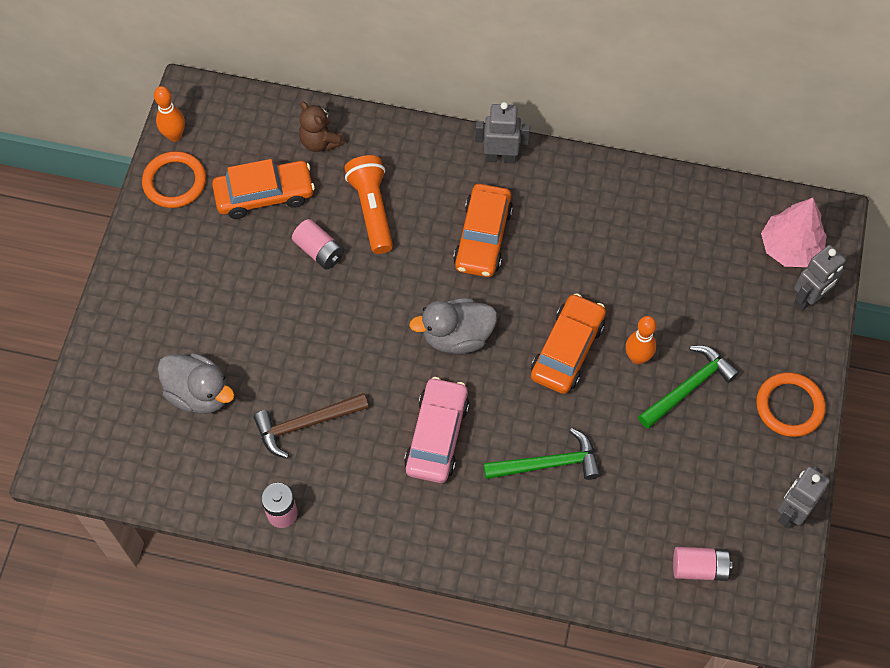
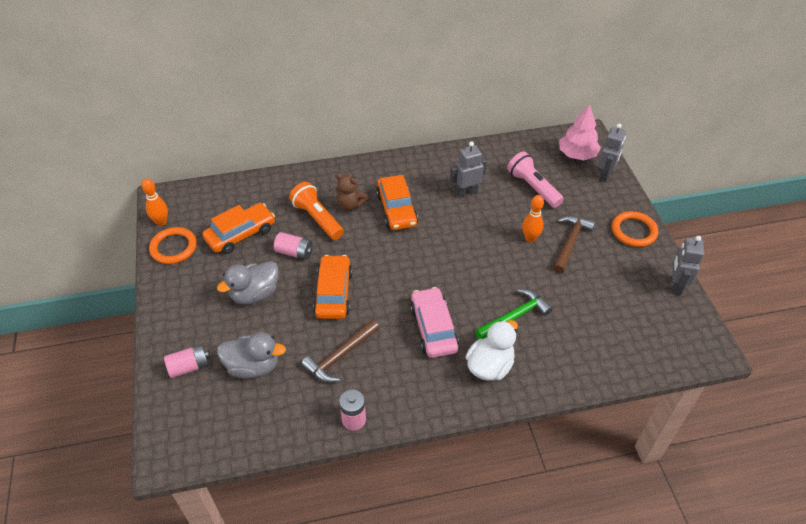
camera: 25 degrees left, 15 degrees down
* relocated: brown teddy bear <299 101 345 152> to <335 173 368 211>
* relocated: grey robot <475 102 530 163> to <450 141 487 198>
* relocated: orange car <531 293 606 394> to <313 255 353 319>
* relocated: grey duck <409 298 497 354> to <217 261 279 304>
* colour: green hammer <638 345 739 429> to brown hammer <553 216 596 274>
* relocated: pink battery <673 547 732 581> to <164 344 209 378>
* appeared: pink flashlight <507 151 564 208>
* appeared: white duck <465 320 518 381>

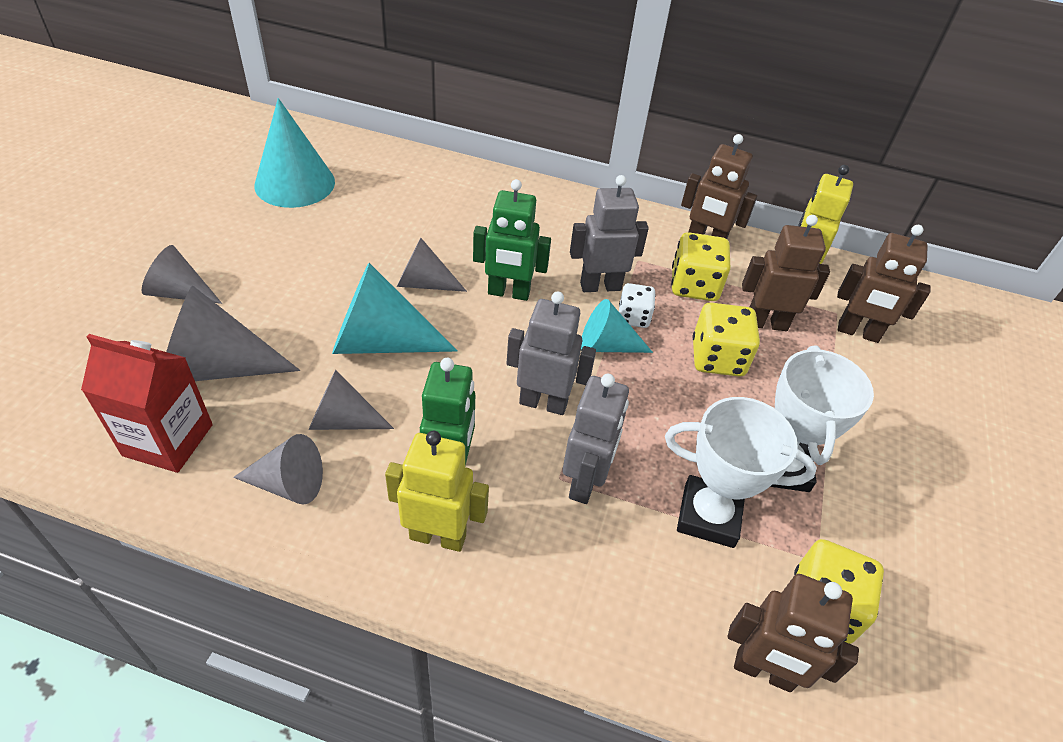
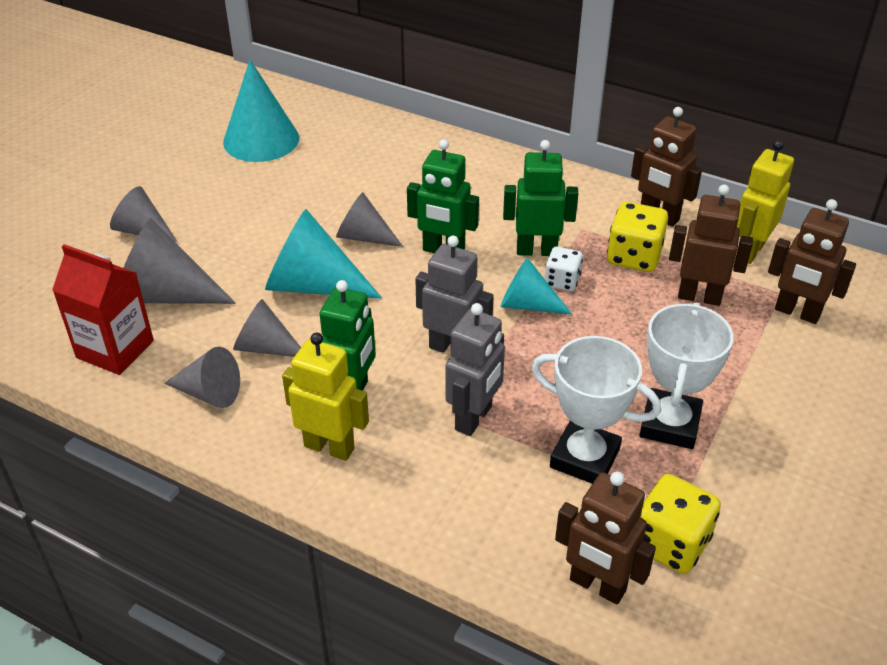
camera: 15 degrees right, 5 degrees down
* colour: grey robot <570 175 649 292> to green robot <503 140 578 256>
* missing: yellow dice <692 303 760 377>

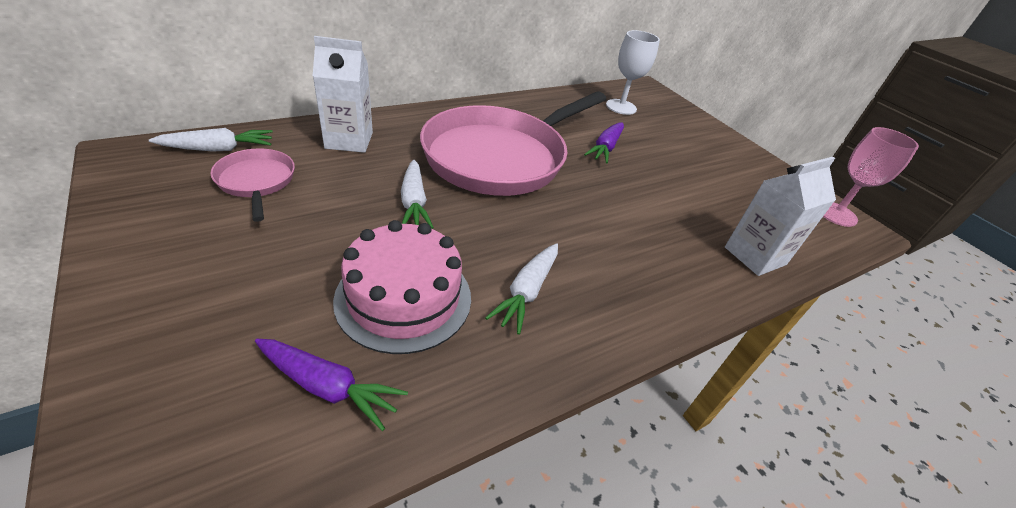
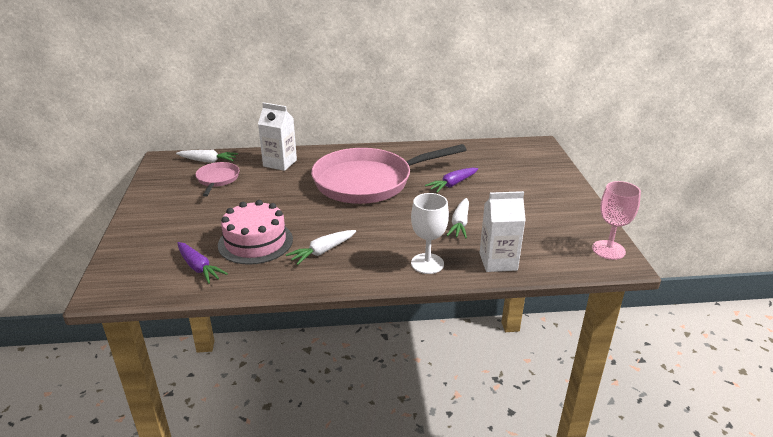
camera: 30 degrees right, 10 degrees down
* relocated: white goblet <606 30 660 115> to <411 193 449 274>
* relocated: white carrot <401 160 434 229> to <446 198 469 238>

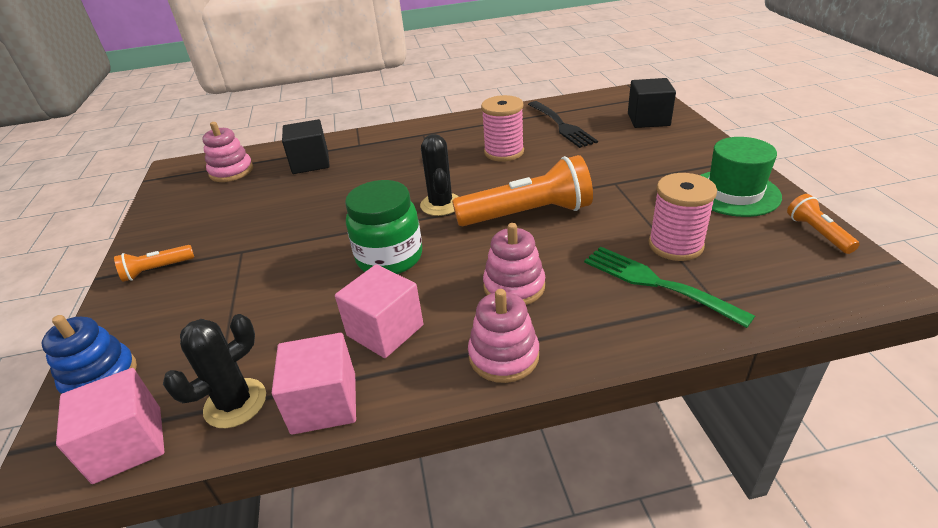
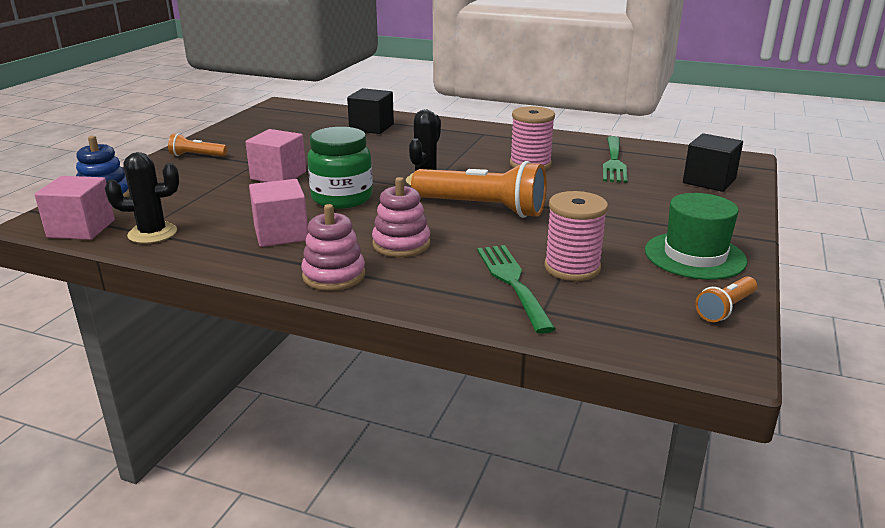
camera: 30 degrees right, 10 degrees down
* colour: black fork <528 101 598 148> to green fork <603 136 628 183>
* missing: pink stacking toy <202 122 253 182>
* spun: orange flashlight <787 194 860 254> = <695 276 757 322> 150 degrees counterclockwise
* relocated: pink cube <272 333 356 435> to <245 129 306 182>

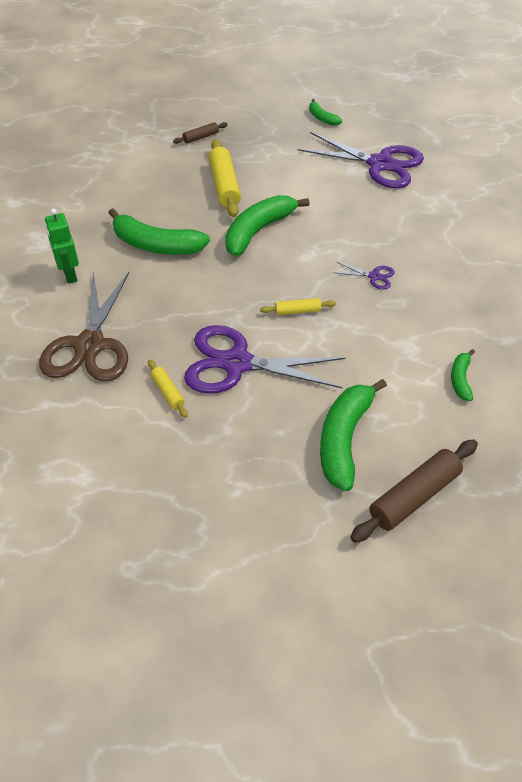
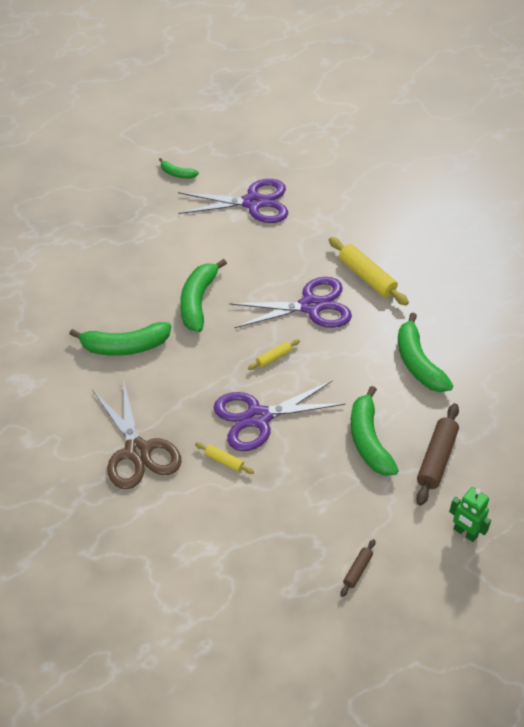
camera: 30 degrees left, 0 degrees up
* relocated: brown rolling pin <173 122 228 144> to <341 539 375 597>
* relocated: yellow rolling pin <209 139 241 218> to <329 237 409 306>
* relocated: green robot <45 208 79 284> to <449 487 491 542>
* size: purple scissors <333 262 395 290> = <229 277 352 328> x2.38
* size: green banana <451 349 475 401> = <398 313 453 392> x1.97

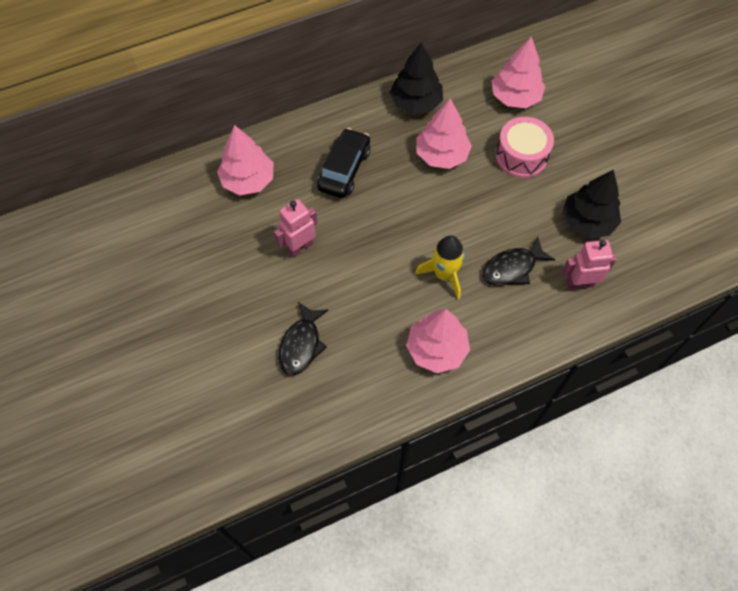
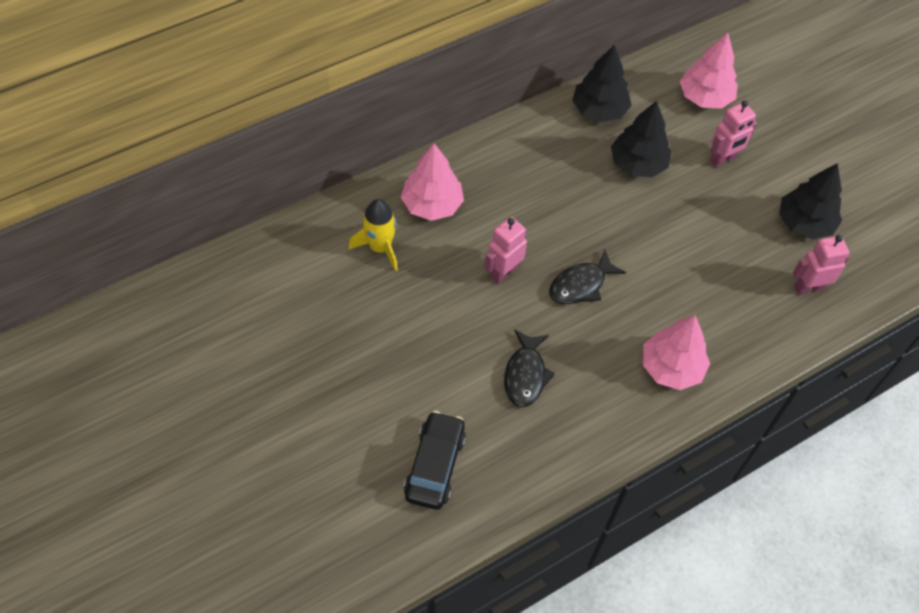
camera: 10 degrees left, 5 degrees down
* colour: pink tree <416 98 472 169> to black tree <611 101 672 177>
* exchanged: pink drum <496 117 554 178> to pink robot <710 101 757 167>
* relocated: black car <317 128 370 198> to <404 411 466 510>
* relocated: yellow rocket <415 235 465 299> to <349 199 398 271>
* relocated: black fish <482 237 555 285> to <549 250 626 304>

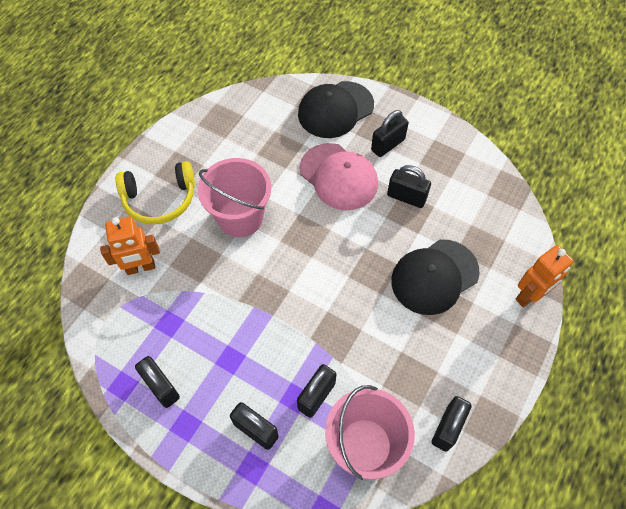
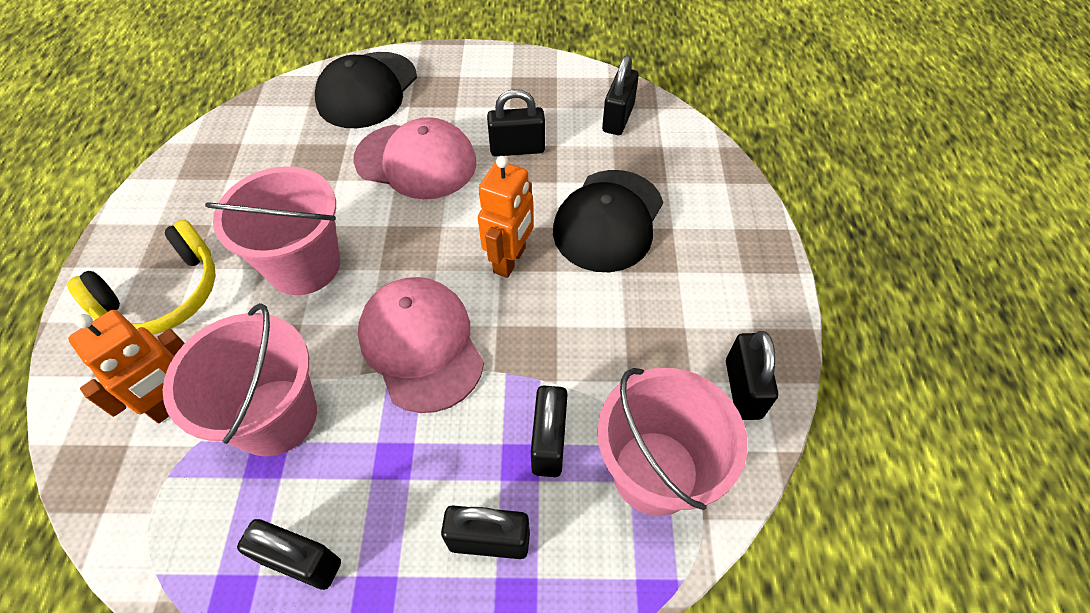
camera: 30 degrees left, 5 degrees down
* relocated: black padlock <371 110 409 157> to <602 55 639 135>
* relocated: orange robot <515 245 574 307> to <478 156 534 278>
* appeared: pink cap <358 277 484 413>
* appeared: pink bucket <163 303 317 456>

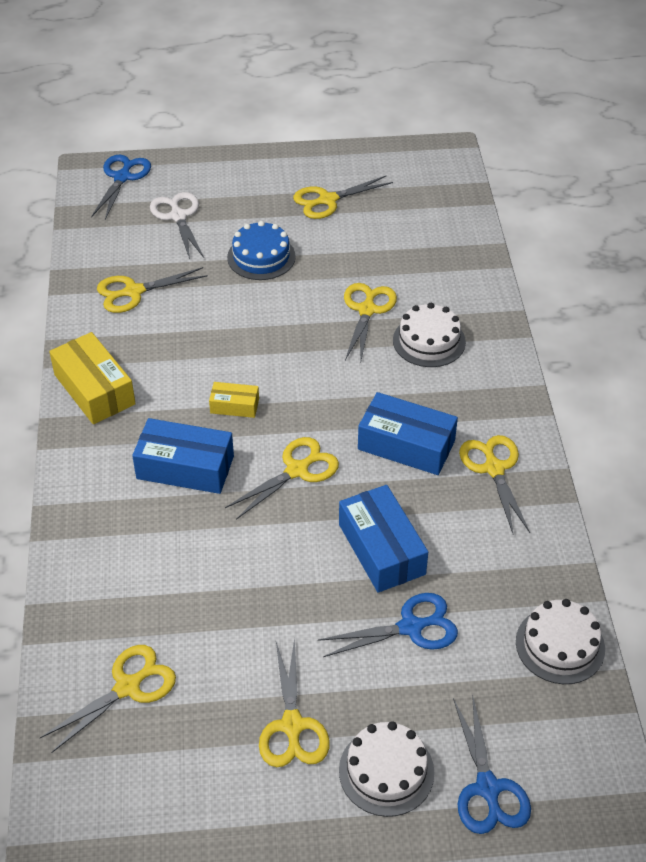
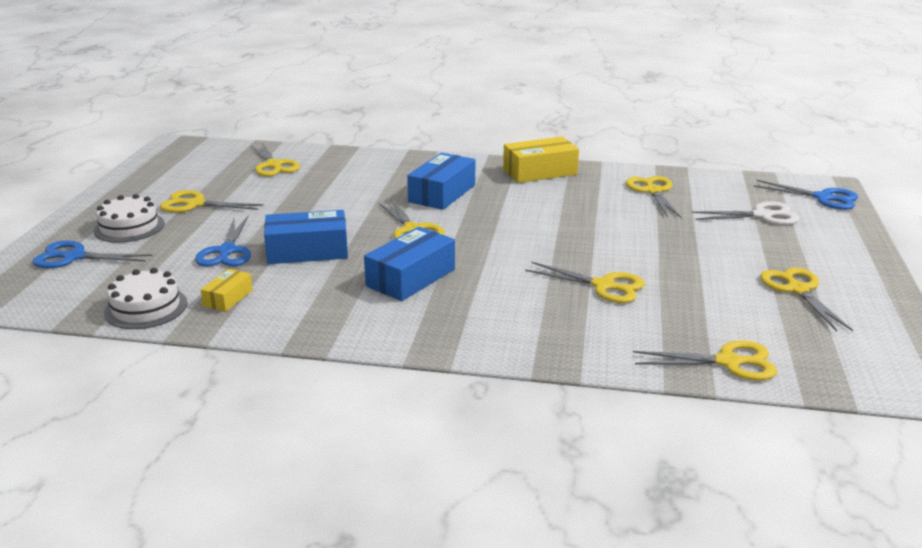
camera: 105 degrees right, 20 degrees down
* missing: blue cake <227 221 296 280>
* missing: white cake <393 303 466 367>
* relocated: yellow box <209 382 259 418> to <201 269 253 312>
* relocated: yellow scissors <459 435 530 533> to <633 340 777 381>

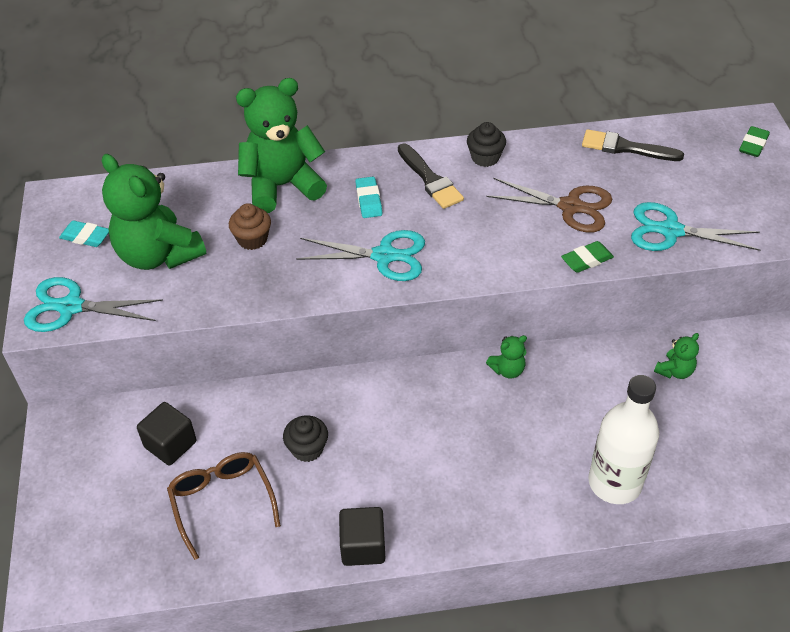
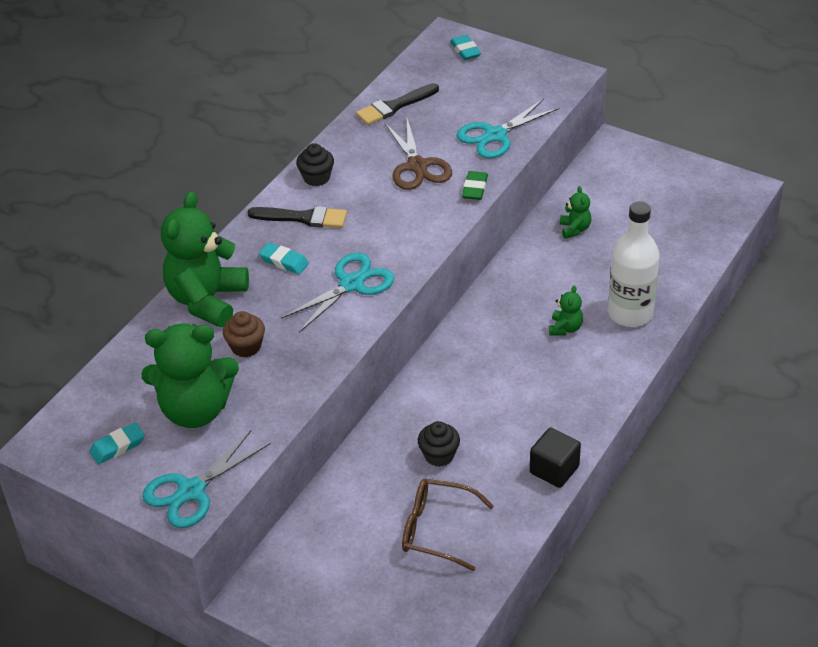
camera: 50 degrees left, 5 degrees down
* colour: green eraser <739 126 770 157> to turquoise eraser <450 35 481 60>
* spun: brown scissors <486 178 612 233> = <384 119 452 190> 105 degrees clockwise
* relocated: green teddy bear <486 335 527 378> to <549 286 583 336>
* missing: black cube <137 402 197 465>

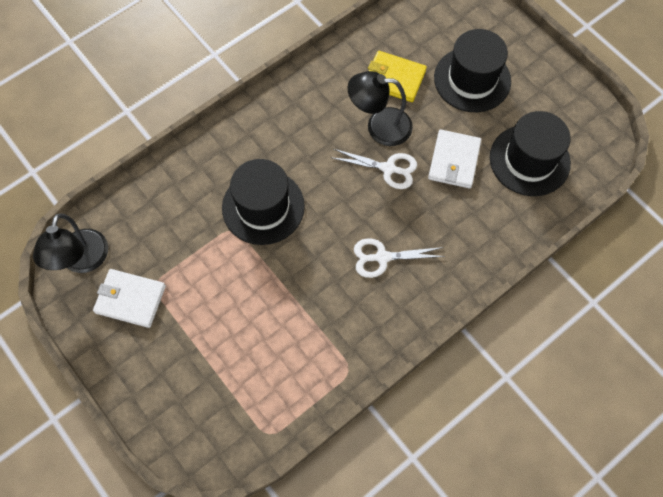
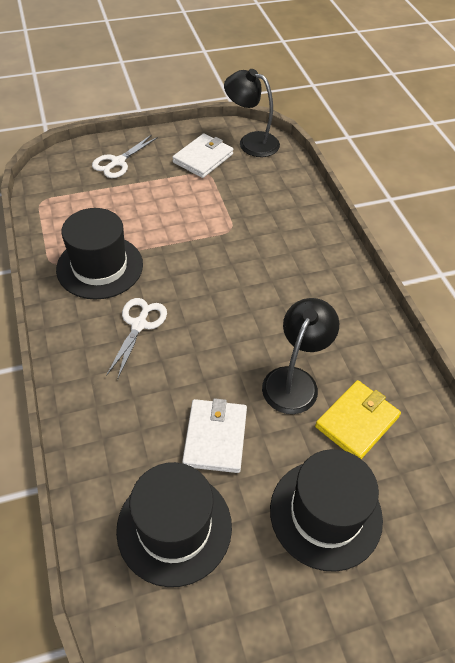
camera: 110 degrees right, 15 degrees down
* spun: white wallet <428 130 481 188> = <182 398 247 473> 60 degrees clockwise
* relocated: white scissors <333 149 417 189> to <92 135 158 178>
* relocated: black hat <222 159 305 245> to <56 208 143 300>

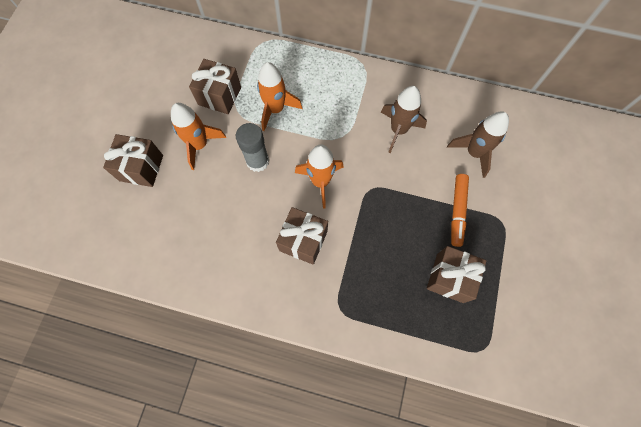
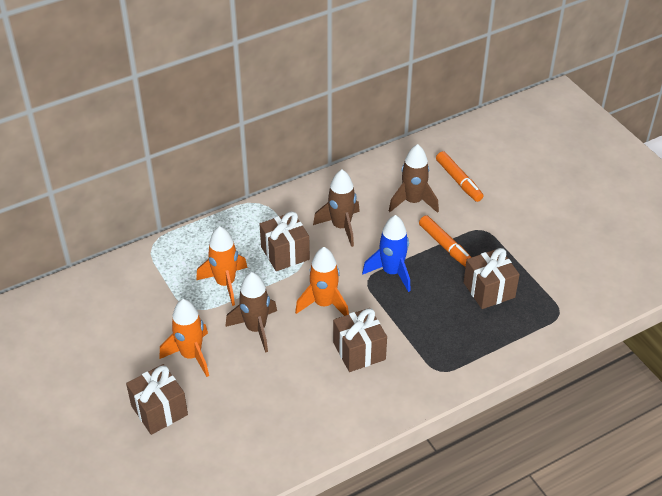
camera: 45 degrees left, 25 degrees down
* relocated: brown gift <189 59 241 114> to <260 211 310 271>
* exchanged: grey glue stick <236 123 269 172> to brown rocket <225 272 277 353>
* appeared: orange marker <436 151 483 202>
* appeared: blue rocket <362 215 411 292>

